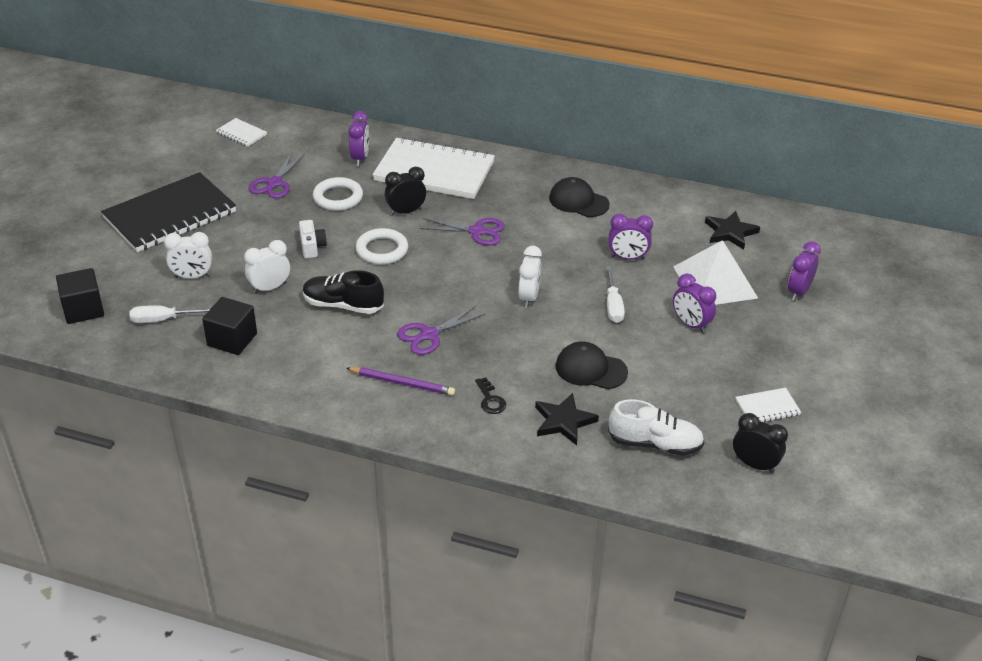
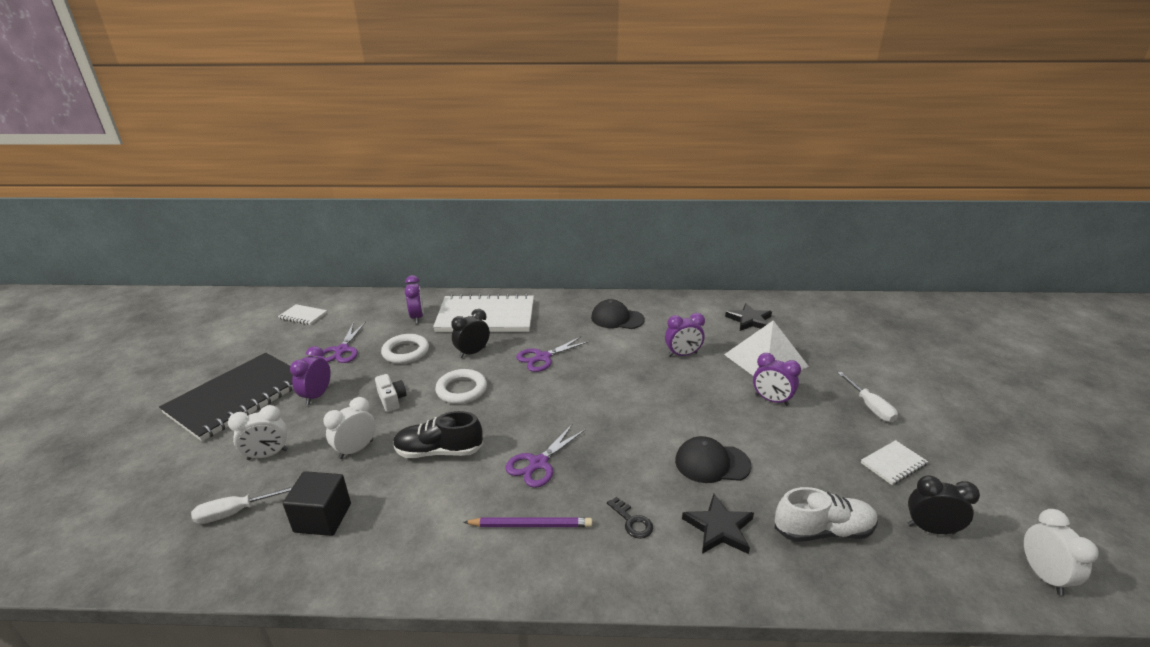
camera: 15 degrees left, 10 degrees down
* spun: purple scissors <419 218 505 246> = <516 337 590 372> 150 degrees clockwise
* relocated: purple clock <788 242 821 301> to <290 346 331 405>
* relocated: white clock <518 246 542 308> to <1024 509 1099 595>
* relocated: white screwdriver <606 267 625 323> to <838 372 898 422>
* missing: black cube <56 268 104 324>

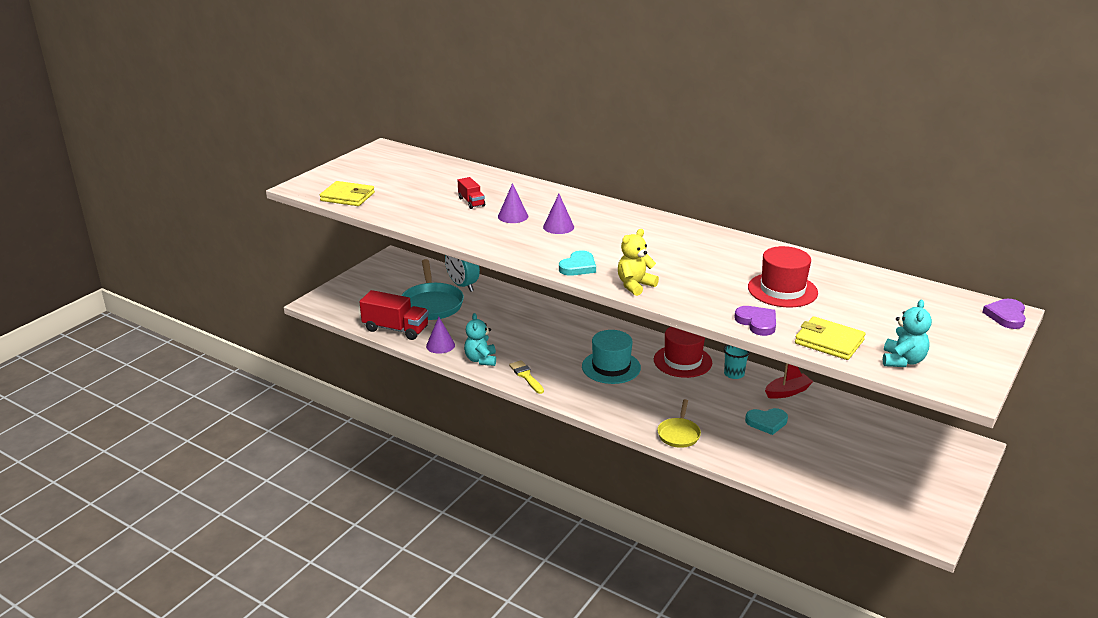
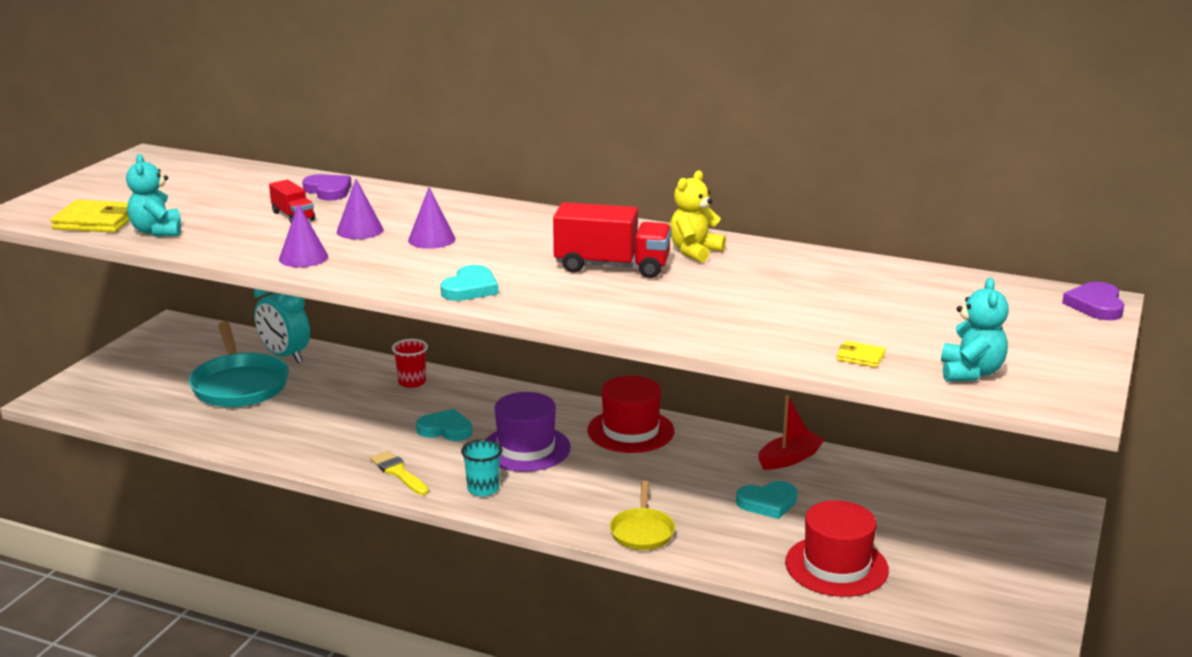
camera: 10 degrees left, 5 degrees down
* relocated: yellow teddy bear <618 229 659 296> to <670 170 726 263>
* relocated: red hat <748 246 818 307> to <785 500 889 597>
* relocated: red truck <359 290 429 340> to <553 202 672 278>
* relocated: purple heart <734 306 776 336> to <302 174 352 201>
* relocated: turquoise teddy bear <464 313 496 366> to <126 154 181 237>
* size: yellow wallet <795 316 865 360> = <836 341 886 368> x0.49
* relocated: purple cone <426 317 455 354> to <279 204 328 267>
* colour: turquoise hat <582 330 641 384> to purple hat <486 392 571 472>
* relocated: turquoise cup <724 345 750 379> to <461 439 502 496>
* appeared: red cup <392 339 428 388>
* appeared: turquoise heart <416 409 472 441>

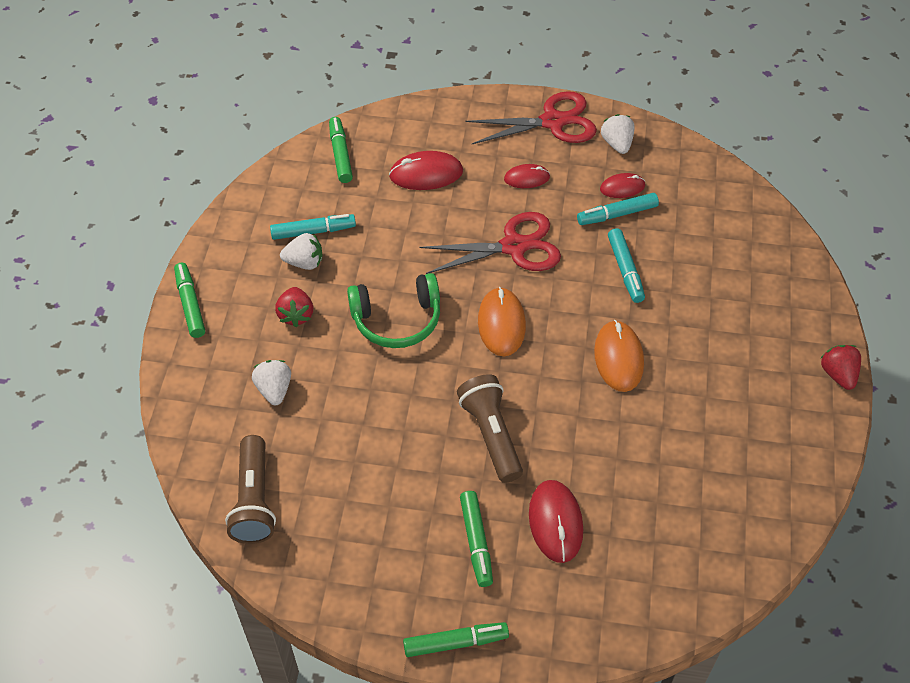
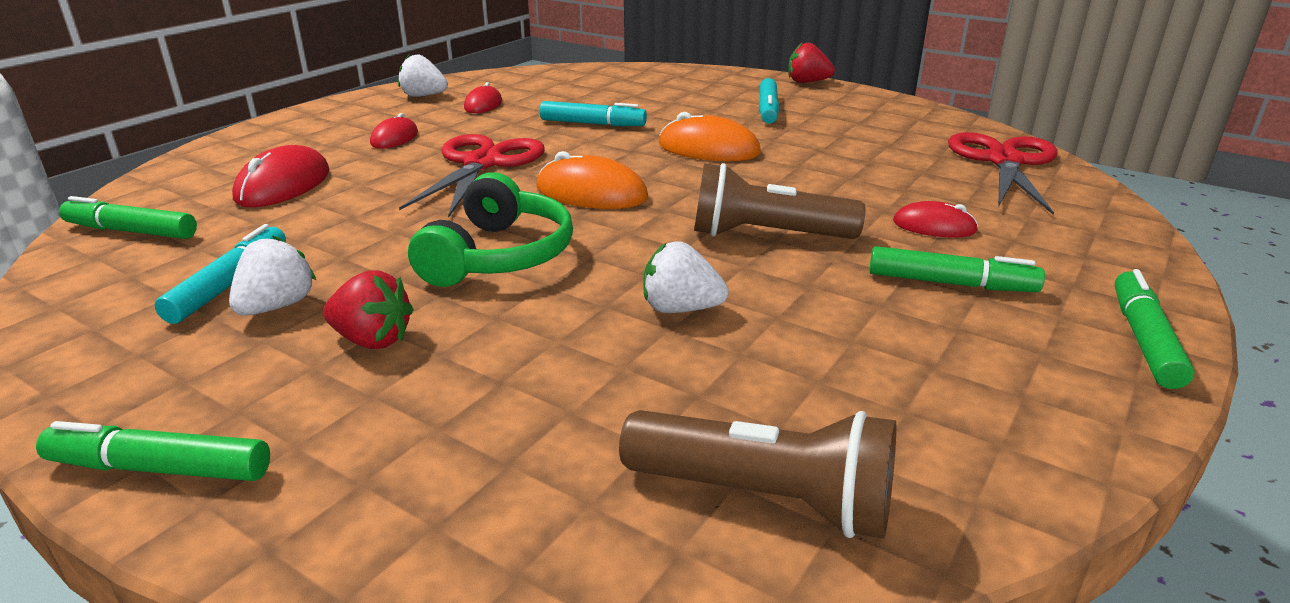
camera: 65 degrees left, 25 degrees down
* relocated: red scissors <465 91 597 144> to <948 132 1058 215>
* relocated: turquoise marker <577 193 659 225> to <759 78 779 124>
* relocated: white strawberry <252 360 291 405> to <643 241 729 313>
* size: red mouse <529 480 583 563> = <893 201 978 238> x0.62

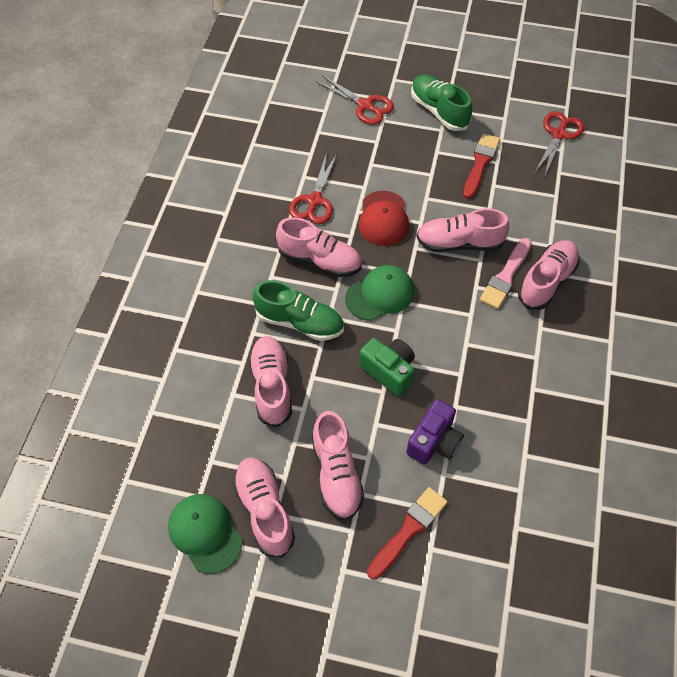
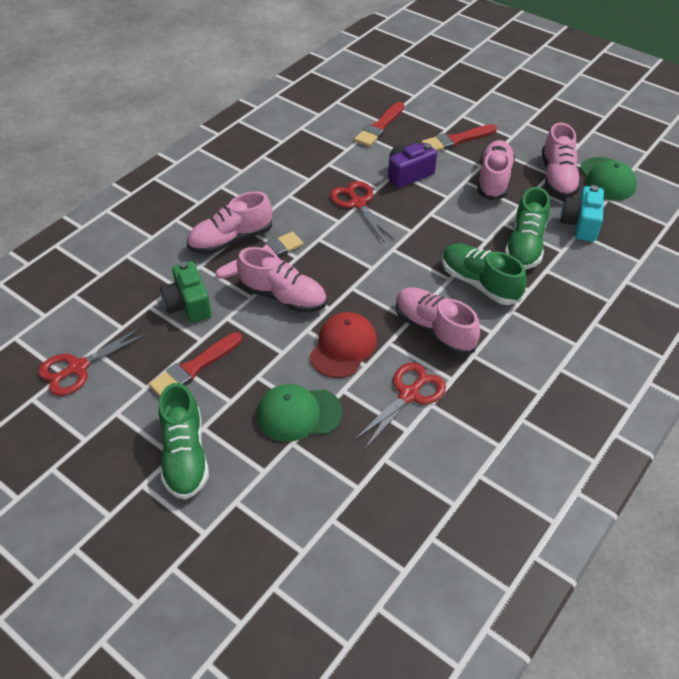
camera: 155 degrees left, 10 degrees down
* relocated: red scissors <316 75 394 125> to <330 181 395 243>
* relocated: green cap <345 265 414 321> to <257 384 343 442>
* colour: pink shoe <248 336 292 427> to green shoe <505 187 550 270>
* relocated: green camera <359 338 415 396> to <160 261 212 323>
* appeared: red brush <354 102 404 147>
* appeared: turquoise camera <560 185 604 242>

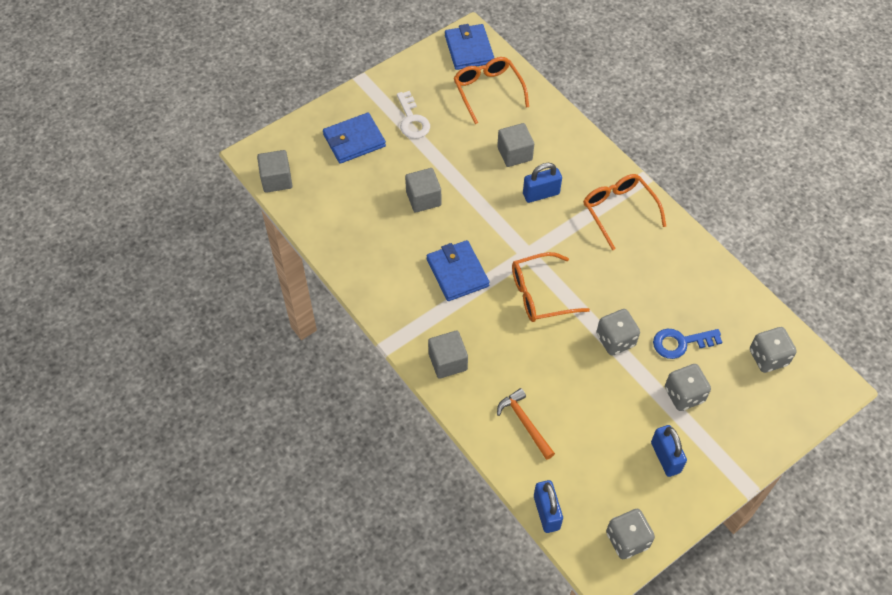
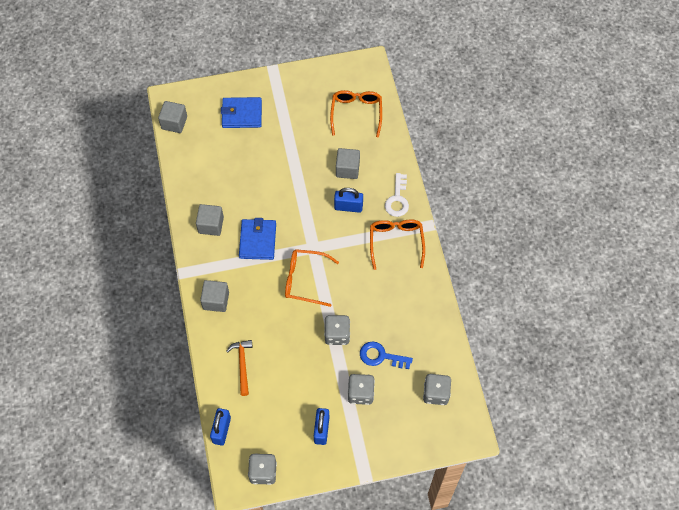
camera: 25 degrees right, 5 degrees up
* missing: blue wallet <445 24 494 70>
* relocated: white key <397 91 430 139> to <385 173 409 217>
* relocated: grey cube <405 168 441 212> to <196 204 224 236>

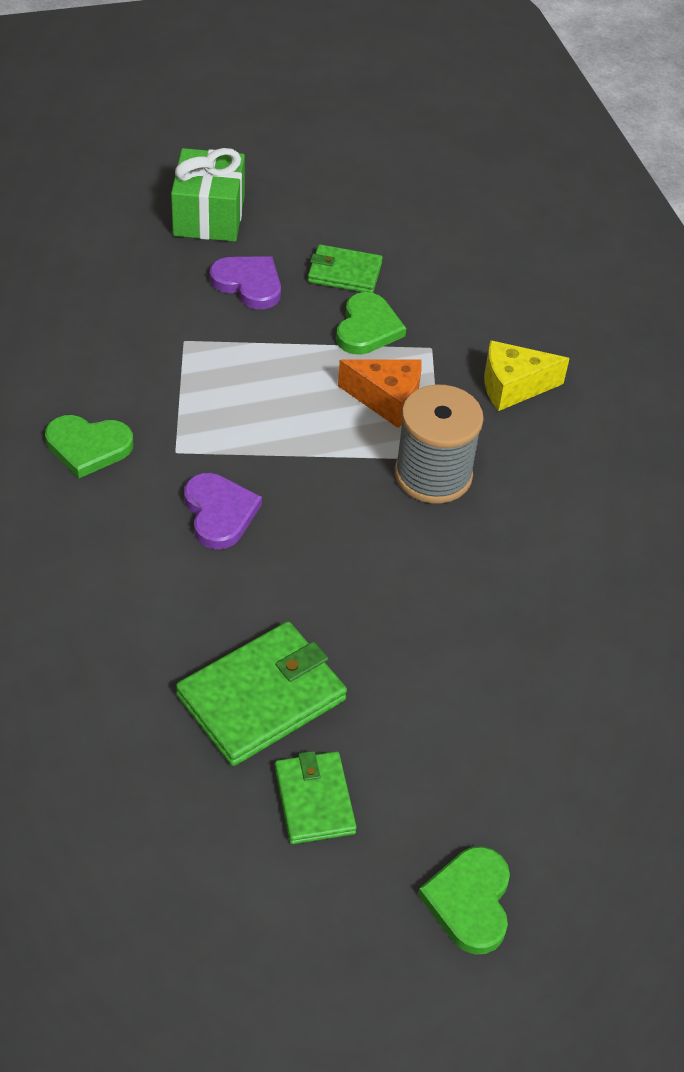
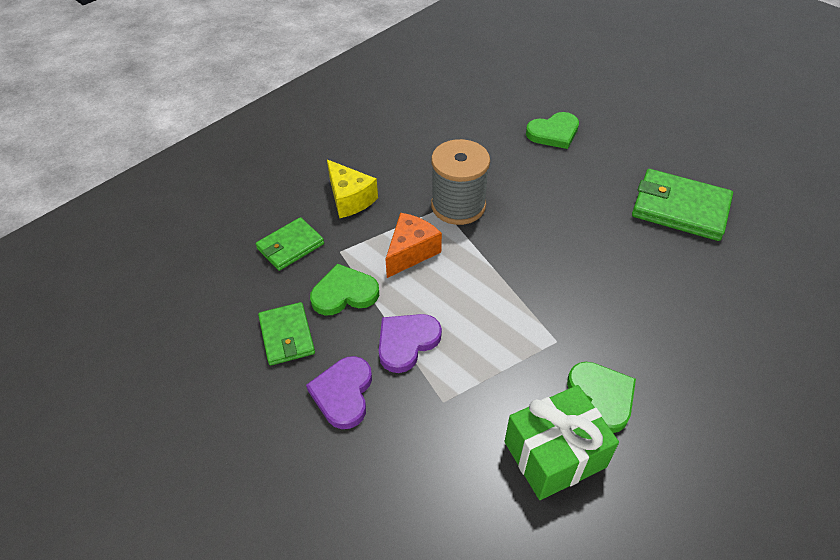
camera: 115 degrees left, 0 degrees up
* relocated: green gift <171 148 245 242> to <505 385 619 500>
* spun: orange cheese <338 359 422 428> = <385 213 442 278> 45 degrees clockwise
* relocated: purple heart <184 473 262 549> to <379 314 442 373>
* relocated: green wallet <275 751 357 844> to <256 217 324 271>
* relocated: green heart <418 846 510 954> to <526 112 579 149>

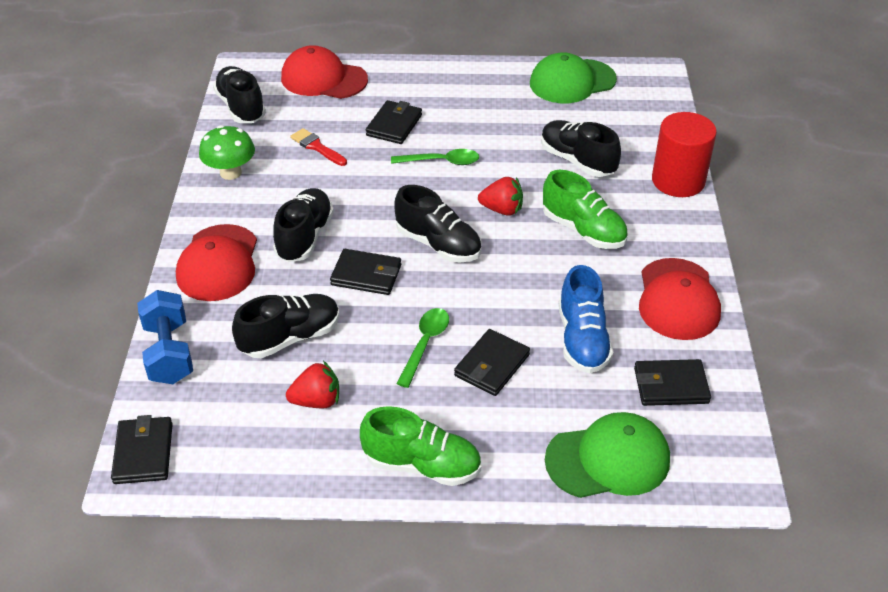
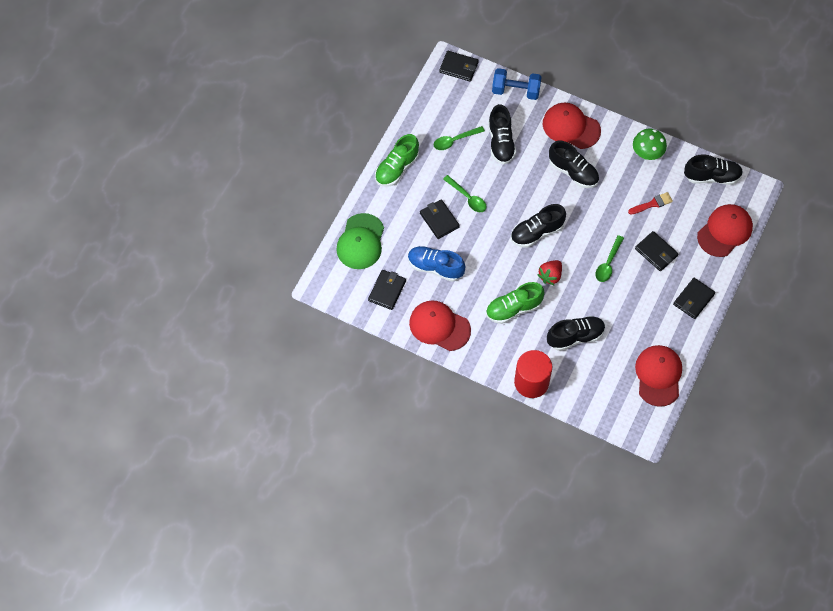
camera: 115 degrees right, 20 degrees up
* colour: green cap <530 52 617 103> to red cap <635 345 682 407>
* relocated: black wallet <330 249 401 295> to <673 278 715 319>
* exchanged: red strawberry <286 361 339 409> to green spoon <434 126 485 150>

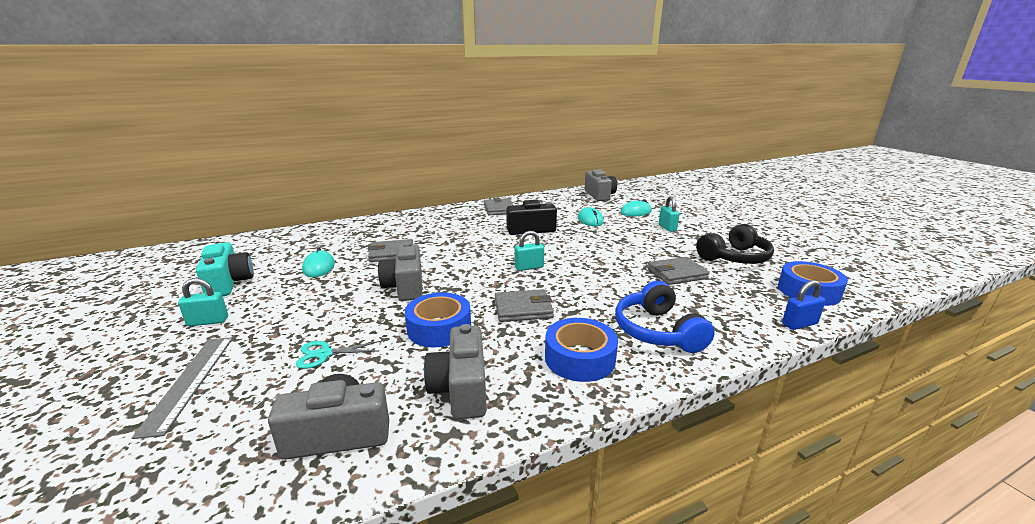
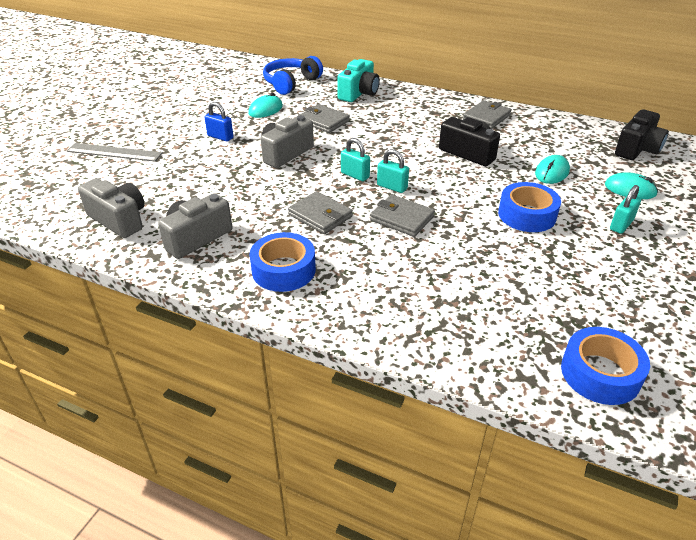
camera: 50 degrees right, 15 degrees up
* colour: grey camera <585 169 617 201> to black camera <615 109 669 160>
* missing: black headphones <696 224 774 264>
* relocated: turquoise camera <196 242 254 296> to <337 59 380 102>
* relocated: grey wallet <648 257 709 285> to <370 194 435 237>
* relocated: turquoise padlock <178 278 228 326> to <341 138 370 181>
* relocated: blue padlock <782 280 826 330> to <204 102 234 142>
* relocated: blue headphones <615 281 715 353> to <263 56 323 95>
* relocated: blue tape <405 292 471 347> to <498 182 561 232>
* spun: grey ruler <132 337 233 439> = <67 143 162 161> 60 degrees clockwise
* missing: turquoise scissors <296 341 380 369>

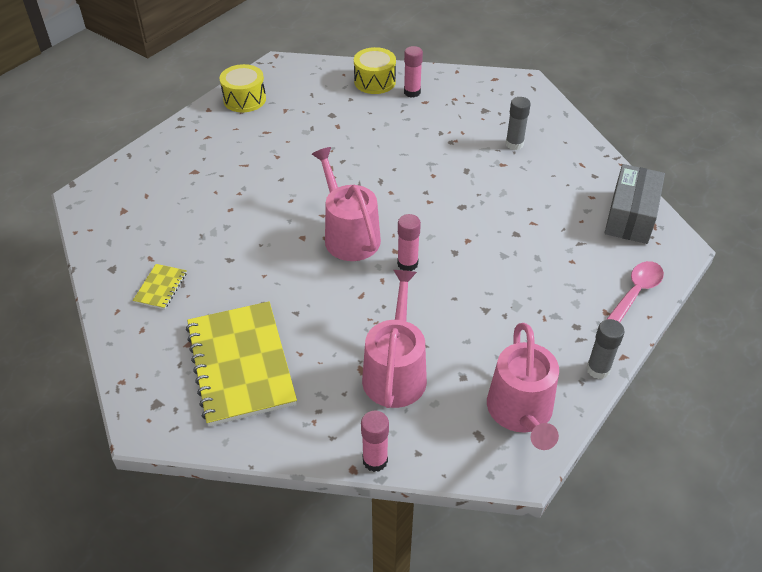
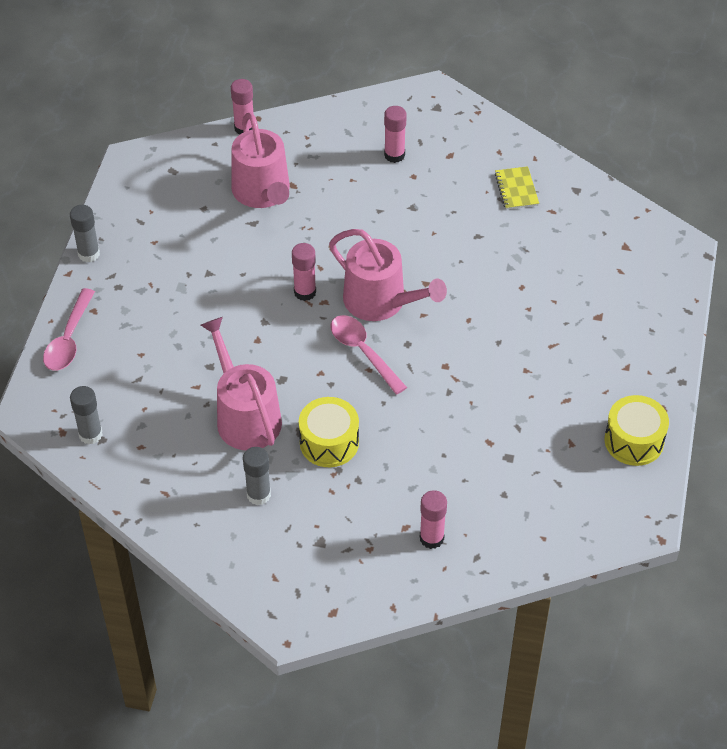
camera: 155 degrees right, 5 degrees up
* relocated: yellow drum <354 47 396 94> to <299 397 359 467>
* exchanged: grey box <605 164 665 244> to grey glue stick <70 386 103 444>
* exchanged: yellow notebook <186 301 297 426> to pink glue stick <384 106 407 163>
* relocated: pink watering can <487 323 559 450> to <201 317 282 450>
* appeared: pink spoon <331 315 407 395>

